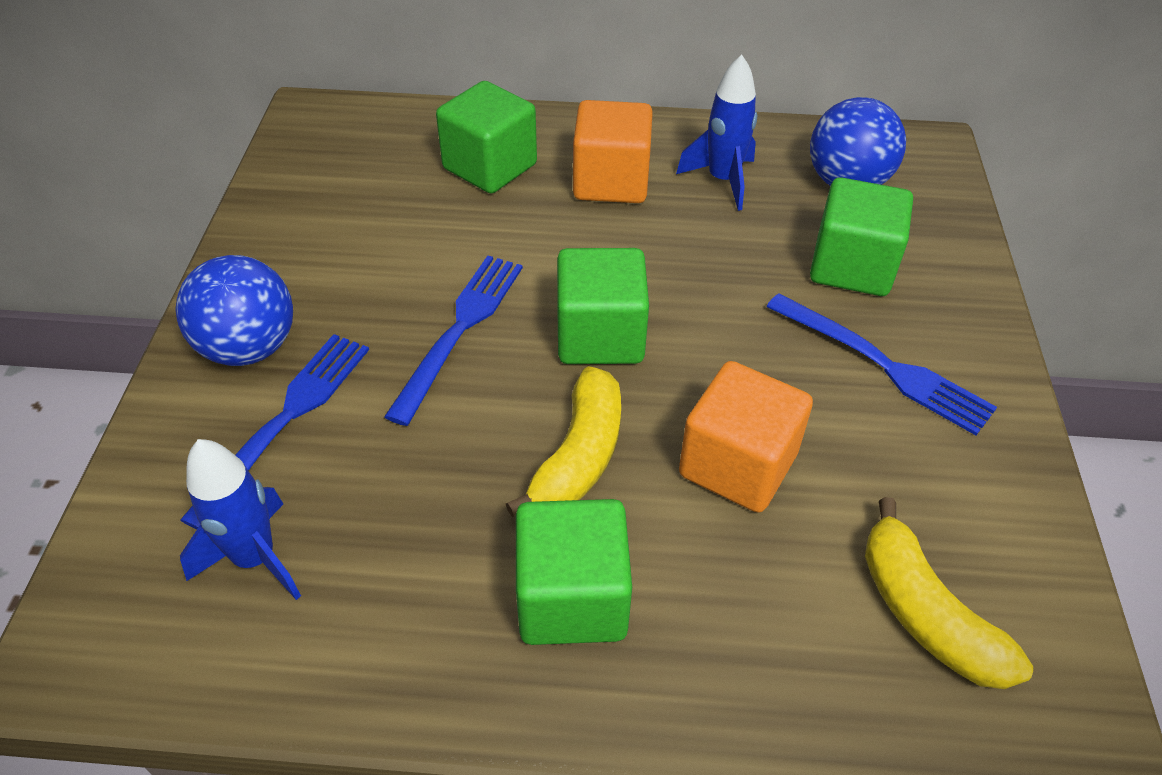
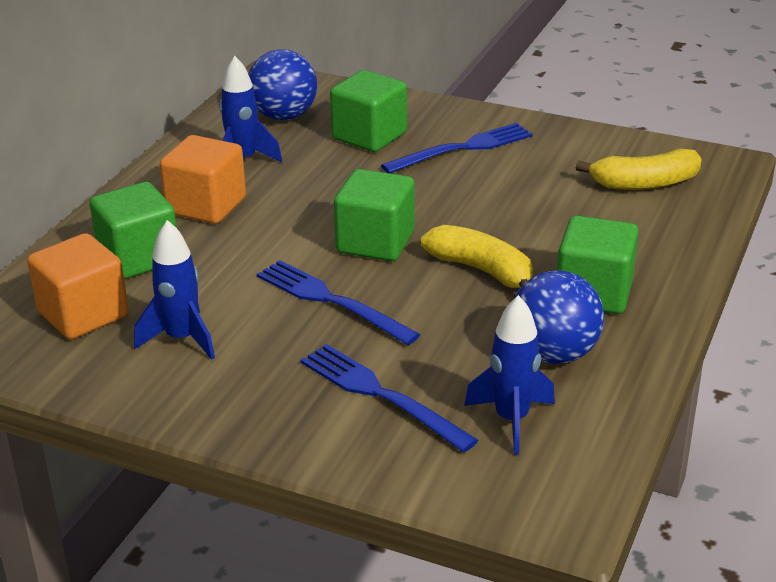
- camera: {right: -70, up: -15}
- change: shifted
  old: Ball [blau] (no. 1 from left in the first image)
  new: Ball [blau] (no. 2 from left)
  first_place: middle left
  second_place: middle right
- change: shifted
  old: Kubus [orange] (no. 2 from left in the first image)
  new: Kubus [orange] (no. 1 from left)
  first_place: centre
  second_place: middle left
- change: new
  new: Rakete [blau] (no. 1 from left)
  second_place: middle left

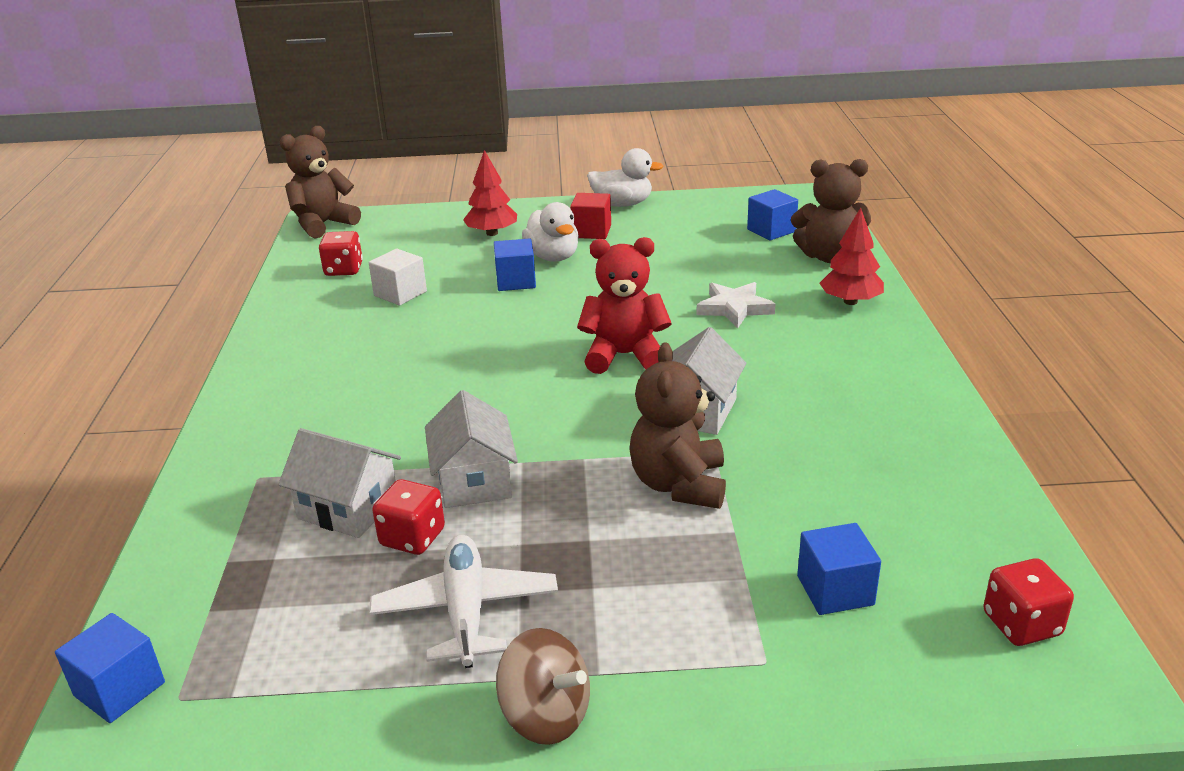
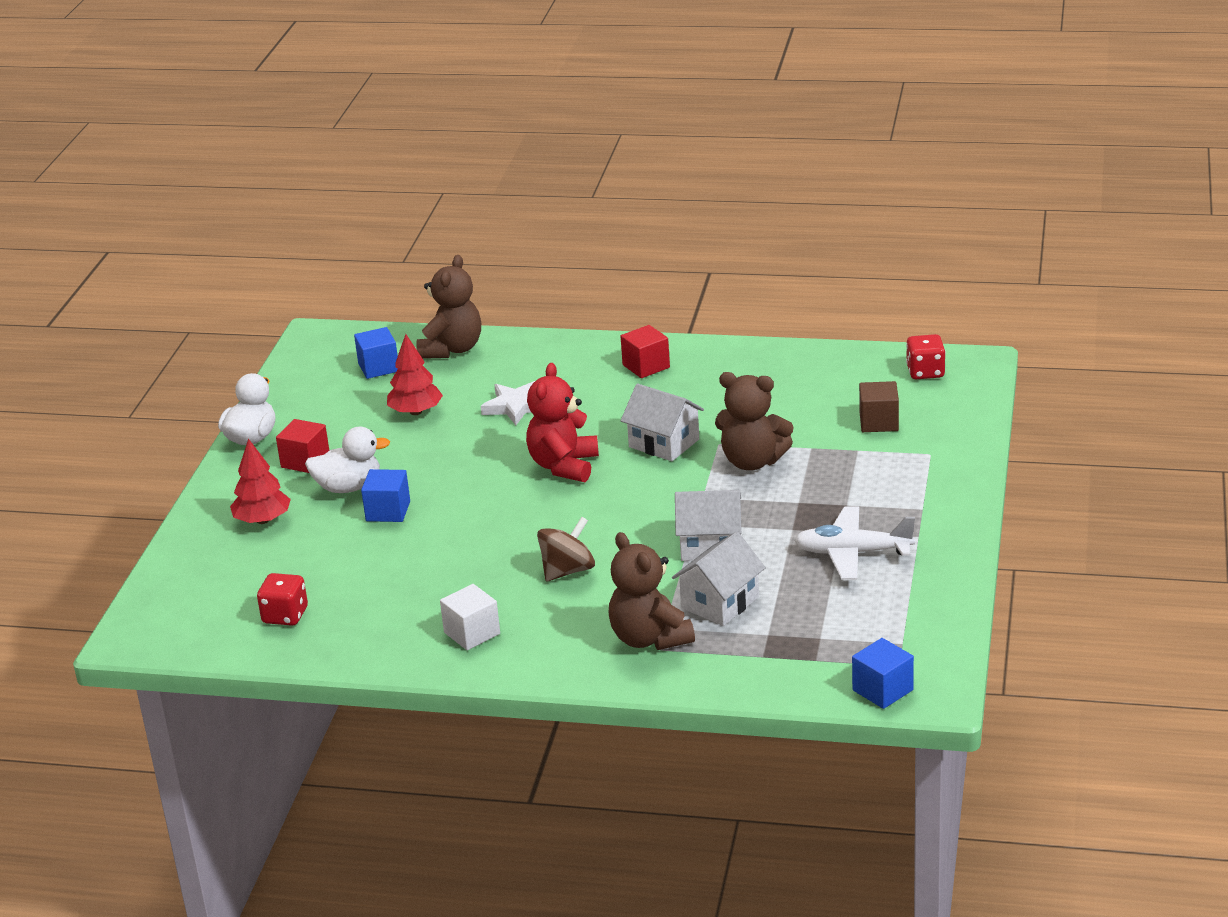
- camera: {right: -75, up: 0}
- change: shifted
  old: Teddybär [braun] (no. 1 from left in the first image)
  new: Teddybär [braun] (no. 2 from left)
  first_place: top left
  second_place: centre
- change: shifted
  old: Kubus [weiß]
  first_place: centre
  second_place: bottom centre
- change: gone
  old: Spielwürfel [rot] (no. 2 from left)
  first_place: bottom centre
- change: shifted
  old: Kreisel [braun]
  first_place: bottom centre
  second_place: centre
- change: repainted
  old: Kubus [blau] (no. 4 from left)
  new: Kubus [braun]
  first_place: bottom right
  second_place: middle right
- change: shifted
  old: Baum [rot] (no. 2 from left)
  first_place: top right
  second_place: centre
- change: new
  new: Kubus [rot] (no. 2 from left)
  second_place: centre

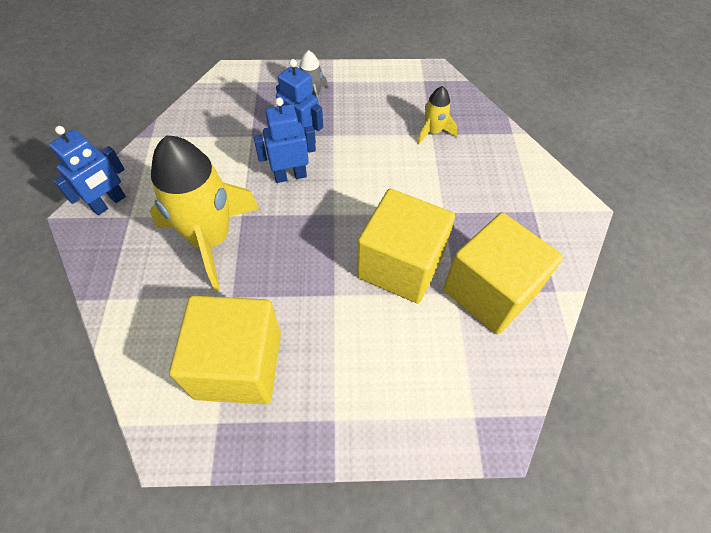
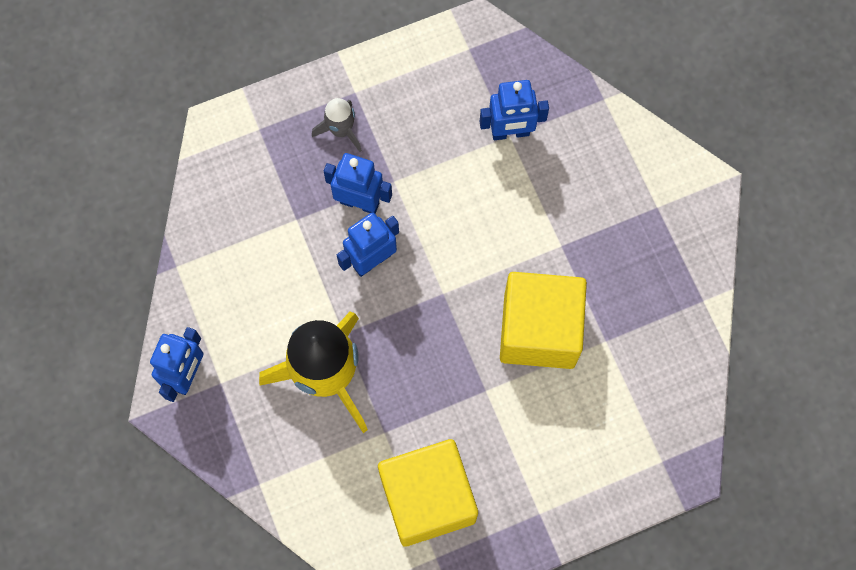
- camera: {right: -20, up: 15}
- change: swapped
  old: Rakete [gelb] (no. 2 from left)
  new: Roboter [blau] (no. 4 from left)
  first_place: top centre
  second_place: top centre
- change: gone
  old: Kubus [gelb] (no. 3 from left)
  first_place: middle right

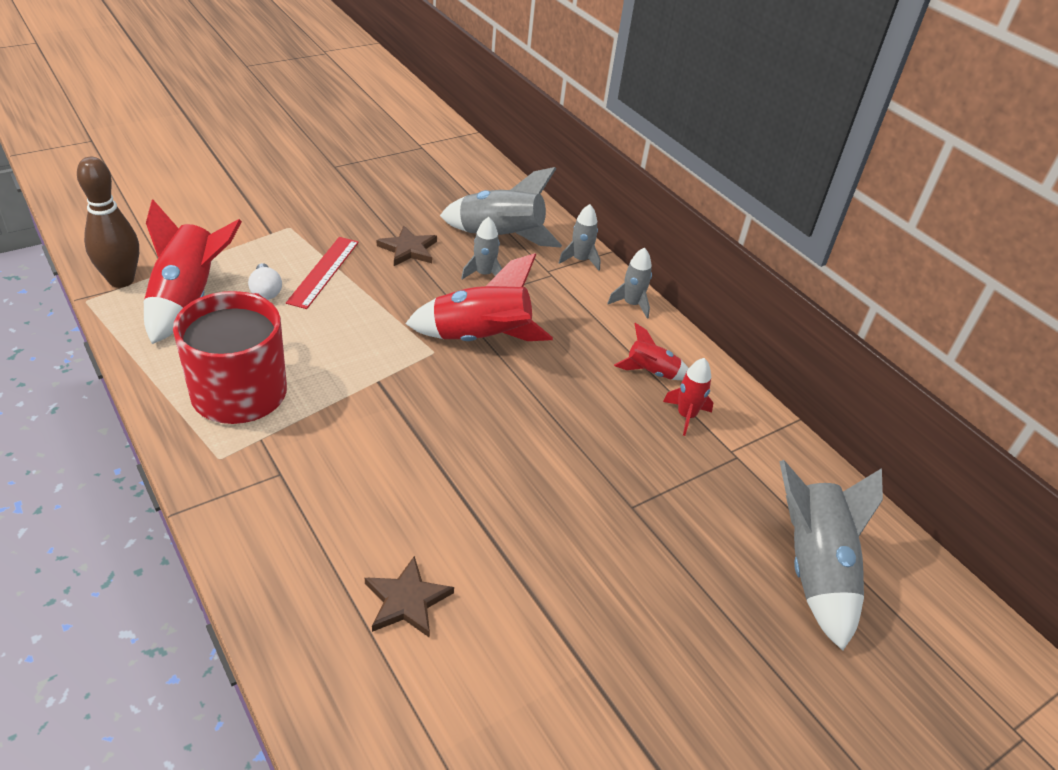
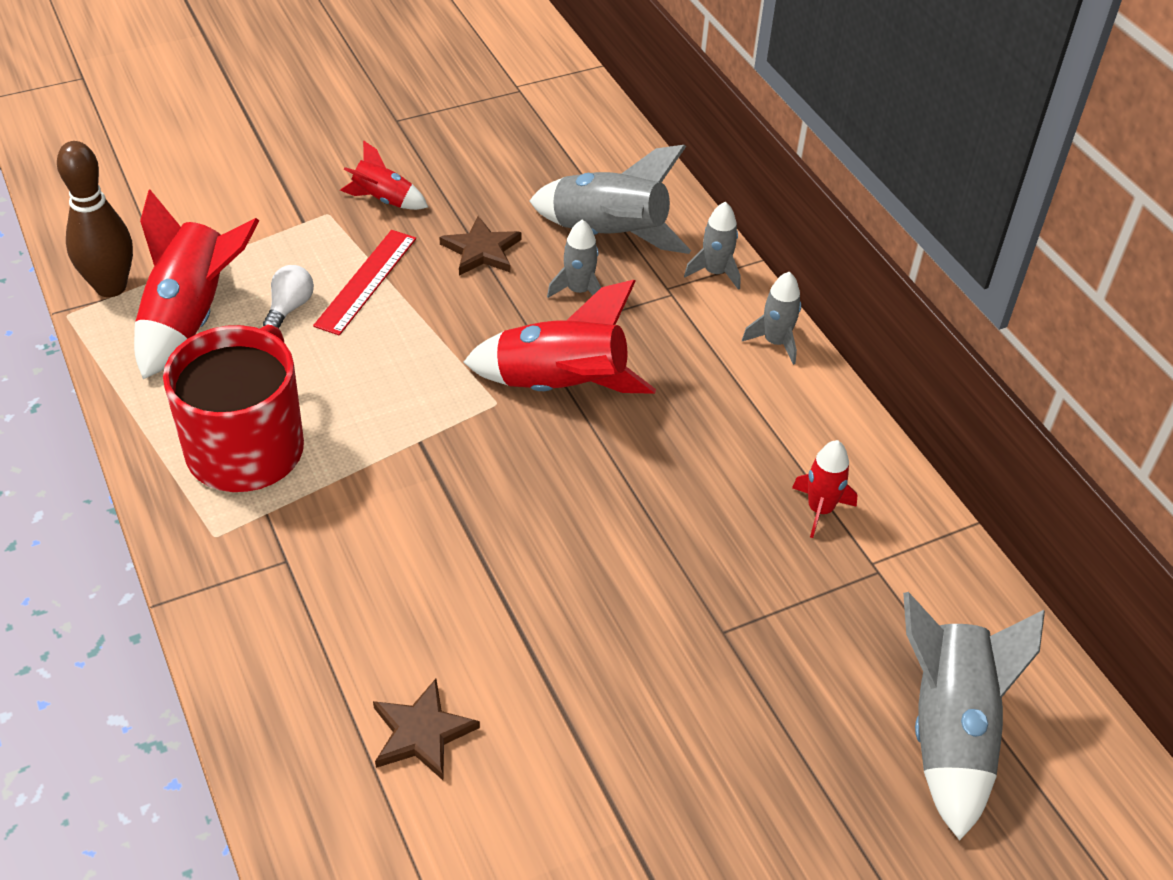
- camera: {right: 10, up: 5}
- change: rotated
  old: Glühbirne [weiß]
  first_place: middle left
  second_place: middle left
  degrees: -150
- change: shifted
  old: Rakete [rot] (no. 3 from left in the first image)
  new: Rakete [rot] (no. 2 from left)
  first_place: centre
  second_place: top left

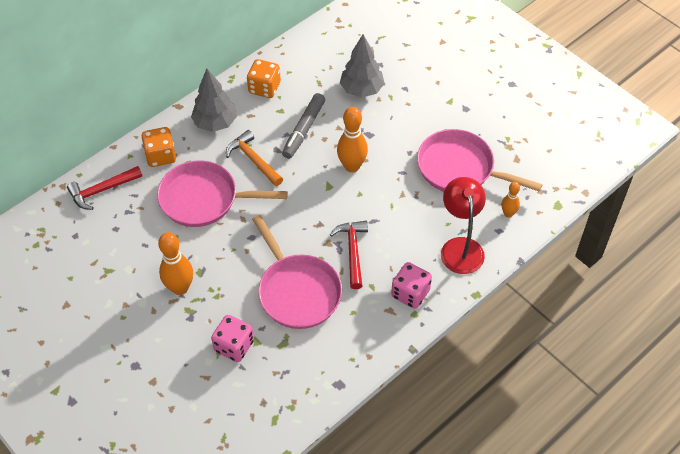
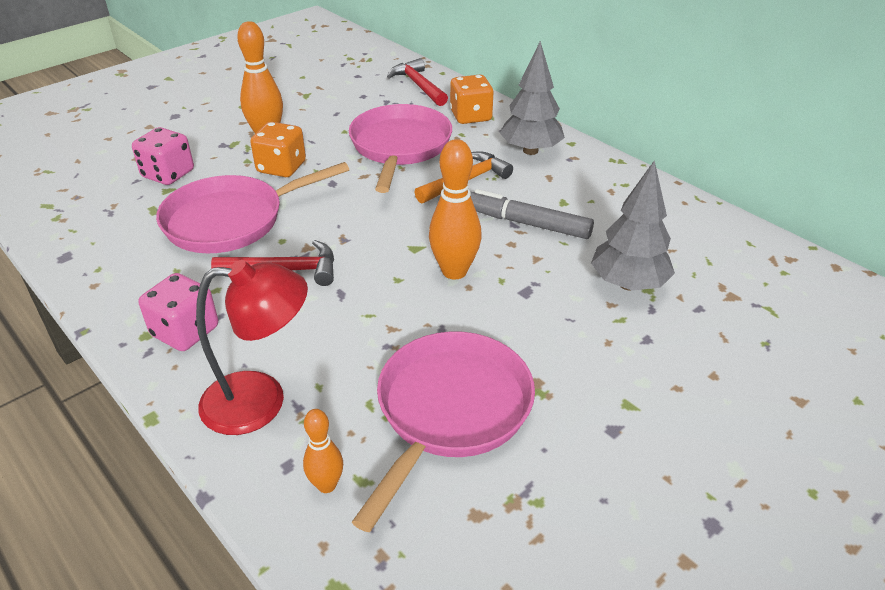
- camera: {right: 90, up: -15}
- change: shifted
  old: Spielwürfel [orange] (no. 2 from left in the first image)
  new: Spielwürfel [orange] (no. 1 from left)
  first_place: top centre
  second_place: top left

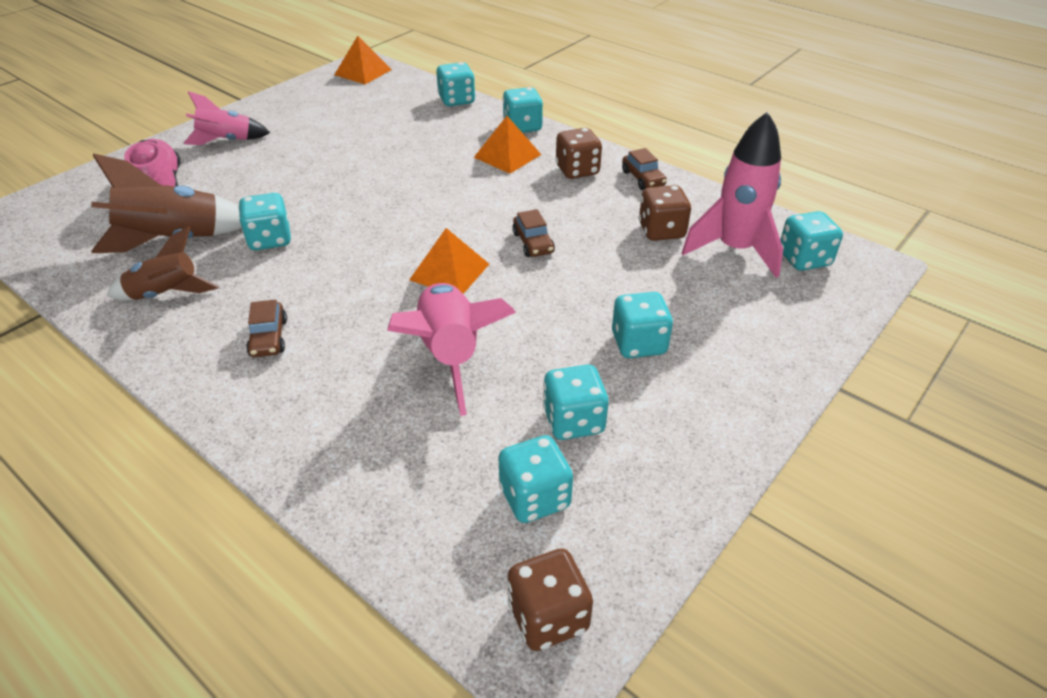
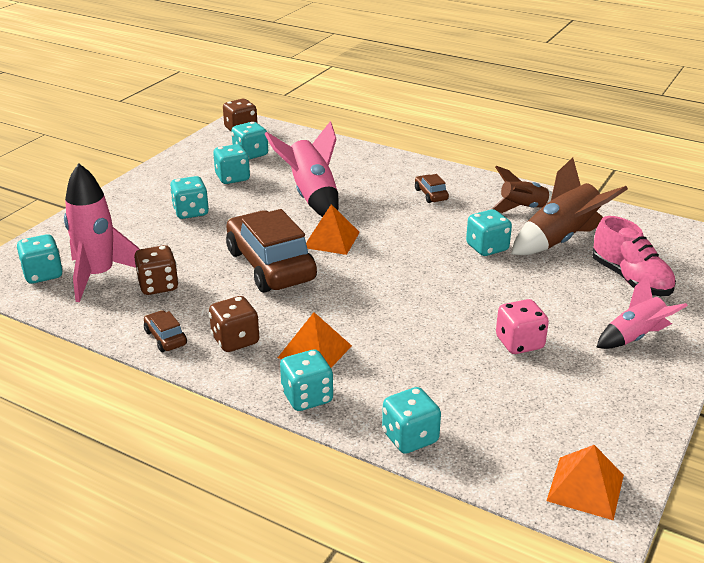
- camera: {right: 170, up: -10}
- change: scaled
  old: Auto [braun] (no. 2 from left)
  first_place: centre
  second_place: centre
  factor: 2.36
- change: new
  new: Spielwürfel [rosa]
  second_place: middle right

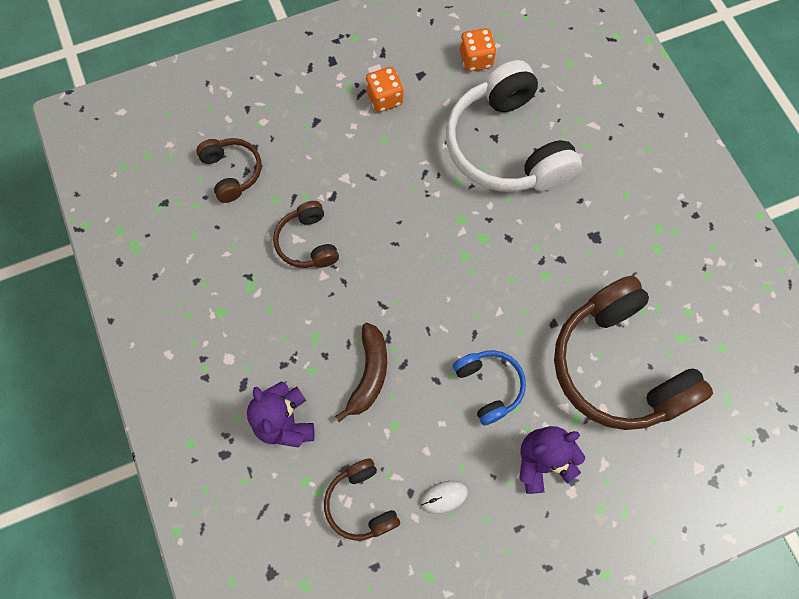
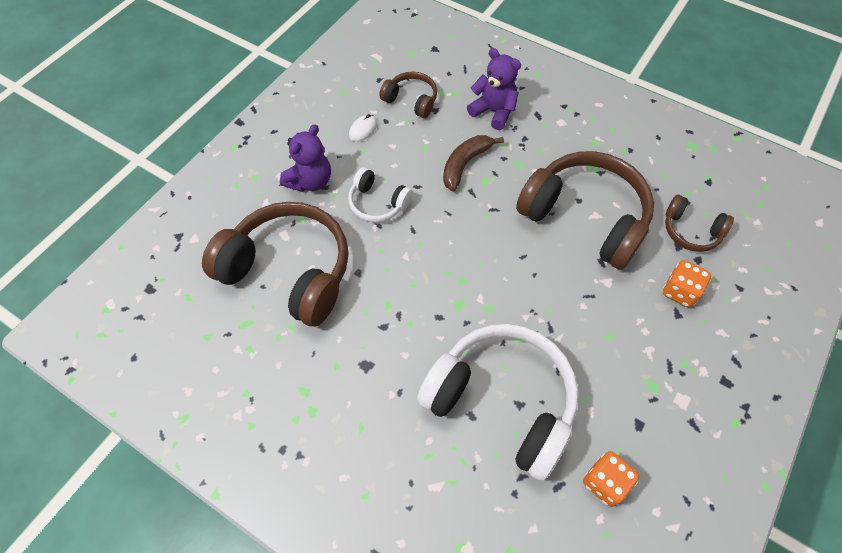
- camera: {right: 145, up: -10}
- change: scaled
  old: Kopfhörer [braun] (no. 2 from left in the first image)
  first_place: centre
  second_place: middle right
  factor: 2.03
- change: rotated
  old: Banane [braun]
  first_place: centre
  second_place: top centre
  degrees: 60
- change: shifted
  old: Spielwürfel [orange] (no. 1 from left in the first image)
  new: Spielwürfel [orange] (no. 2 from left)
  first_place: top centre
  second_place: middle right
- change: repainted
  old: Kopfhörer [blau]
  new: Kopfhörer [weiß] (no. 1 from left)
  first_place: centre
  second_place: centre

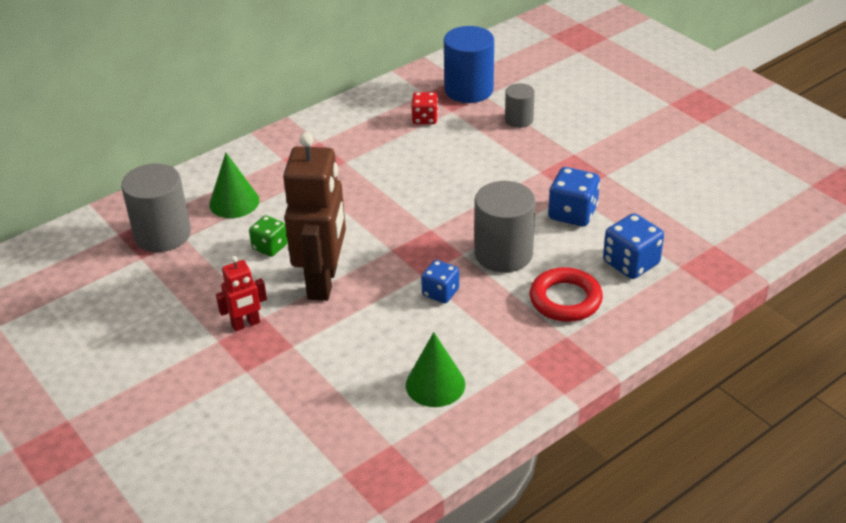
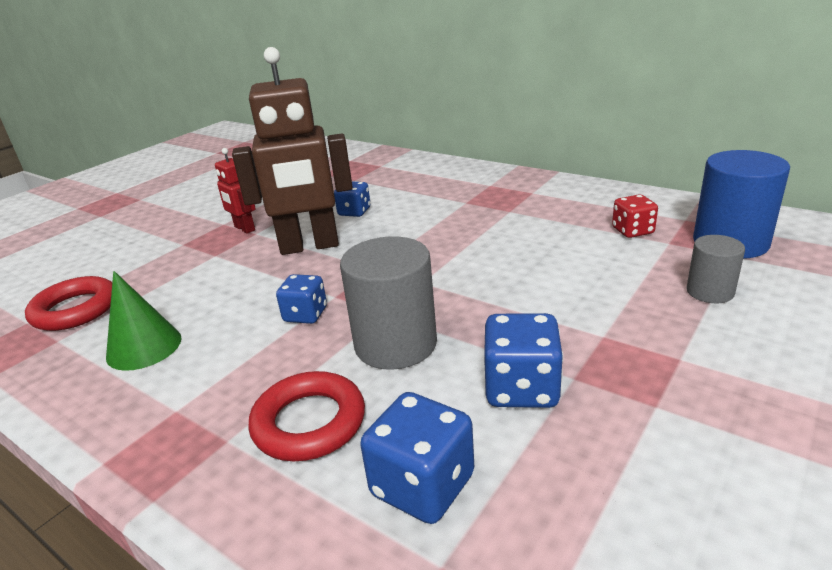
- camera: {right: 75, up: -10}
- change: gone
  old: Vollzylinder [grau] (no. 1 from left)
  first_place: middle left
- change: gone
  old: Kegel [grün] (no. 1 from left)
  first_place: middle left
- change: repainted
  old: Spielwürfel [grün]
  new: Spielwürfel [blau] (no. 2 from left)
  first_place: middle left
  second_place: centre
- change: new
  new: Ring [rot] (no. 1 from left)
  second_place: middle left

